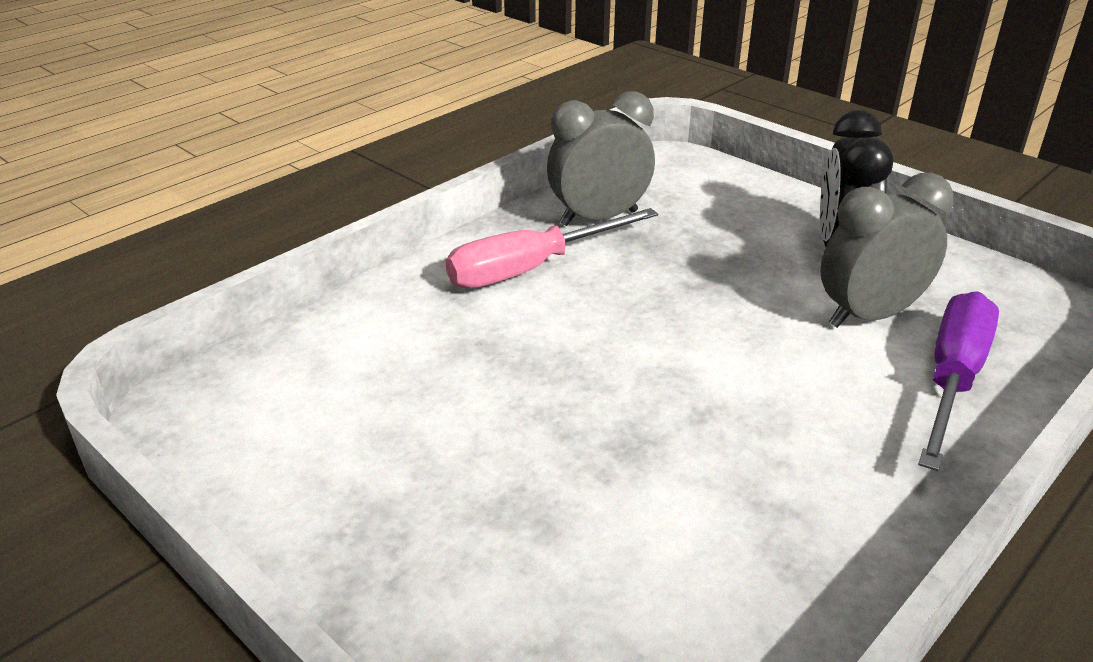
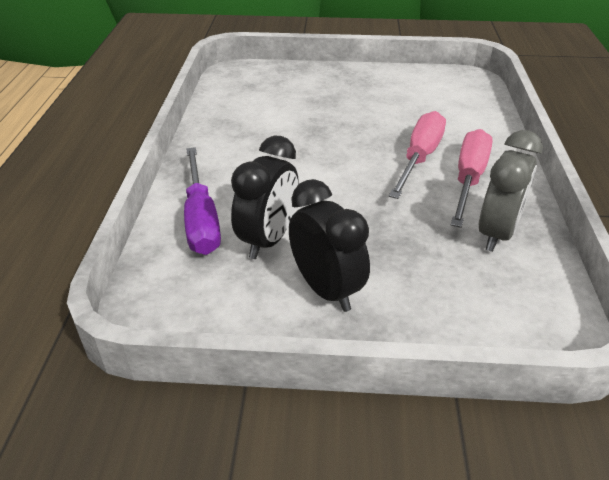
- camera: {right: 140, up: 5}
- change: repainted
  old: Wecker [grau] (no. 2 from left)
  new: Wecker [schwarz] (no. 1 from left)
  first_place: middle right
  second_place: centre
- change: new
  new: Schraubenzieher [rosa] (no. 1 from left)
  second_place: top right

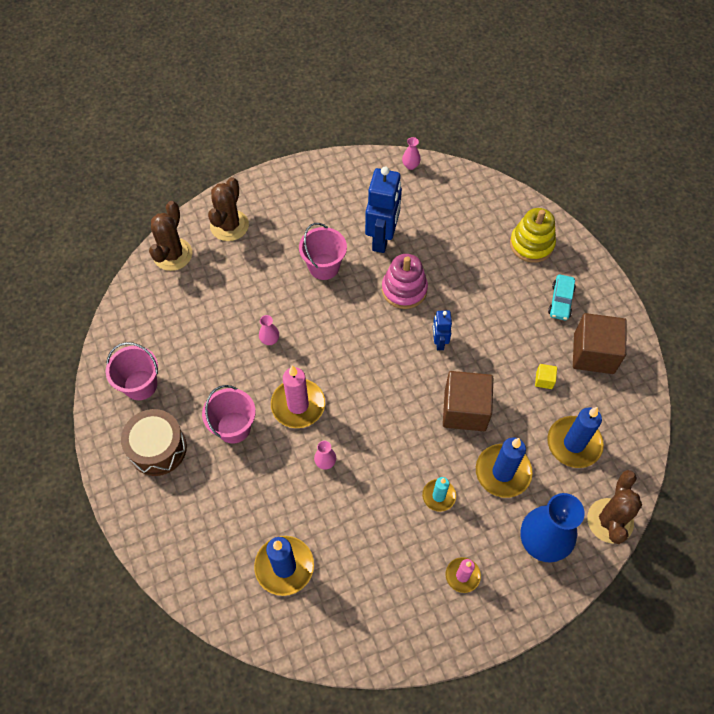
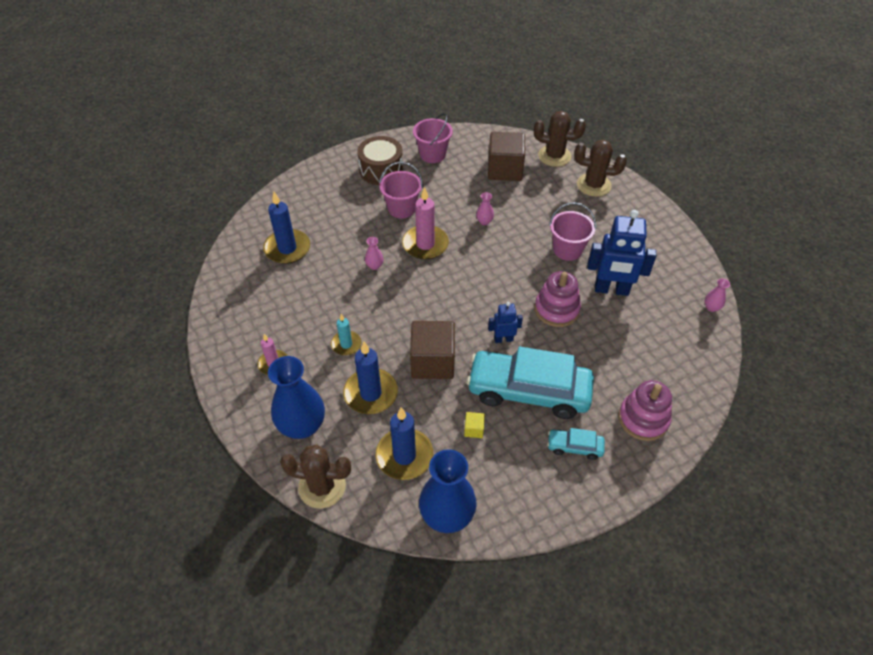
- camera: {right: 85, up: -10}
- change: repainted
  old: Stapelspielzeug [gelb]
  new: Stapelspielzeug [rosa] (no. 2 from left)
  first_place: top right
  second_place: middle right
- change: shifted
  old: Kubus [braun] (no. 2 from left)
  first_place: middle right
  second_place: top centre
- change: new
  new: Vase [blau] (no. 2 from left)
  second_place: bottom centre
- change: new
  new: Auto [türkis] (no. 1 from left)
  second_place: centre

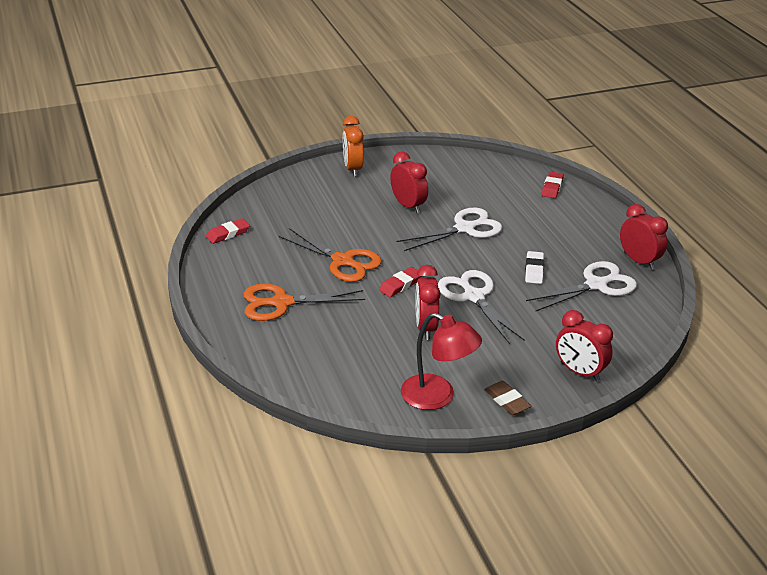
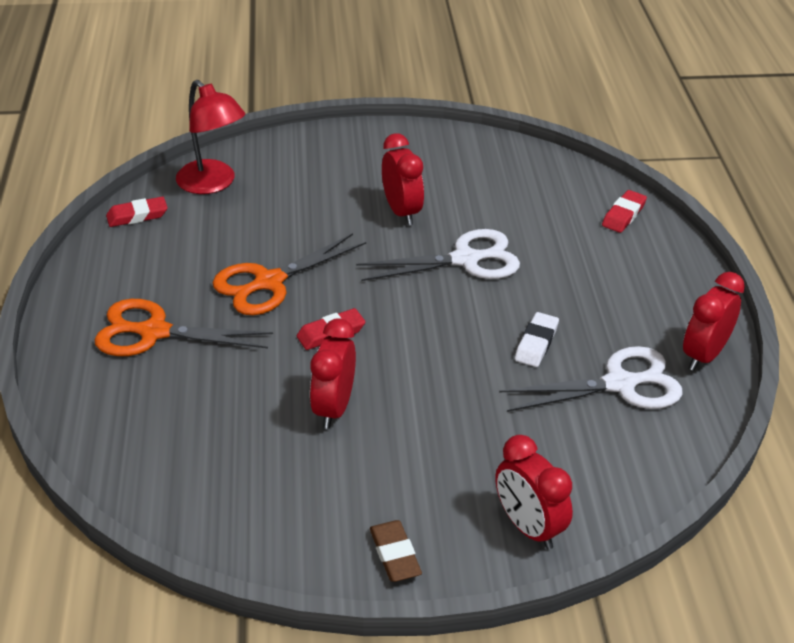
- camera: {right: 15, up: 5}
- change: rotated
  old: Schere [orange] (no. 2 from left)
  first_place: centre
  second_place: centre
  degrees: 90
- change: gone
  old: Wecker [orange]
  first_place: top centre
- change: shifted
  old: Lampe [rot]
  first_place: centre
  second_place: top left
- change: gone
  old: Schere [weiß] (no. 2 from left)
  first_place: centre
- change: rotated
  old: Wecker [rot] (no. 4 from left)
  first_place: middle right
  second_place: middle right
  degrees: -120

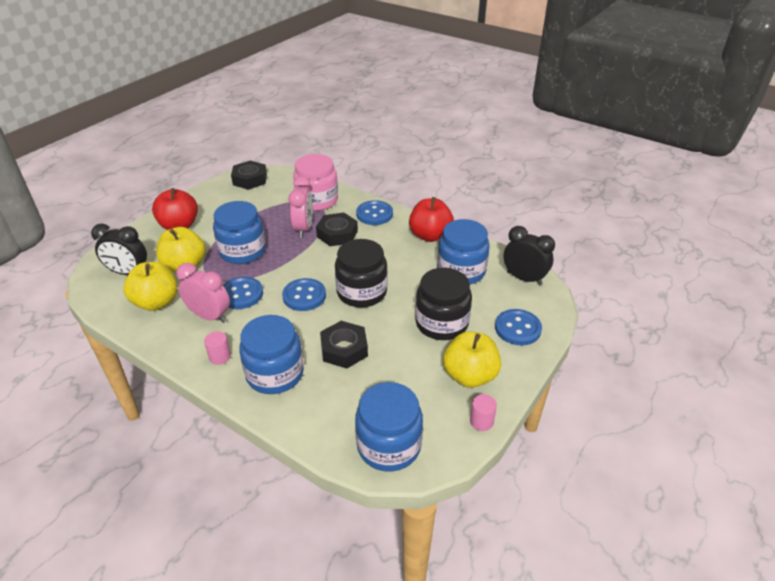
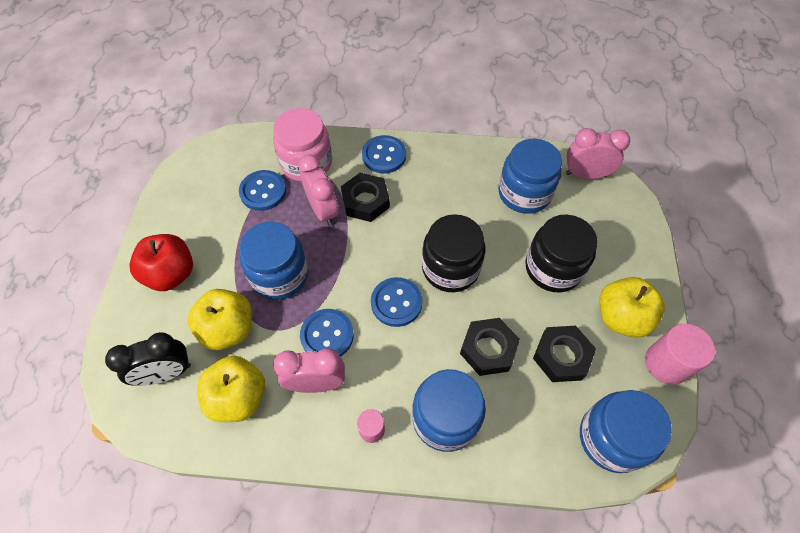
- camera: {right: -30, up: 20}
- change: shifted
  old: Sechskantmutter [schwarz] (no. 1 from left in the first image)
  new: Sechskantmutter [schwarz] (no. 3 from left)
  first_place: top left
  second_place: middle right
- change: gone
  old: Apfel [rot] (no. 2 from left)
  first_place: centre
- change: scaled
  old: Vollzylinder [rosa] (no. 2 from left)
  first_place: bottom centre
  second_place: middle right
  factor: 1.8
- change: shifted
  old: Knopf [blau] (no. 4 from left in the first image)
  new: Knopf [blau] (no. 1 from left)
  first_place: middle right
  second_place: middle left
- change: repainted
  old: Wecker [schwarz] (no. 2 from left)
  new: Wecker [rosa] (no. 3 from left)
  first_place: middle right
  second_place: top right

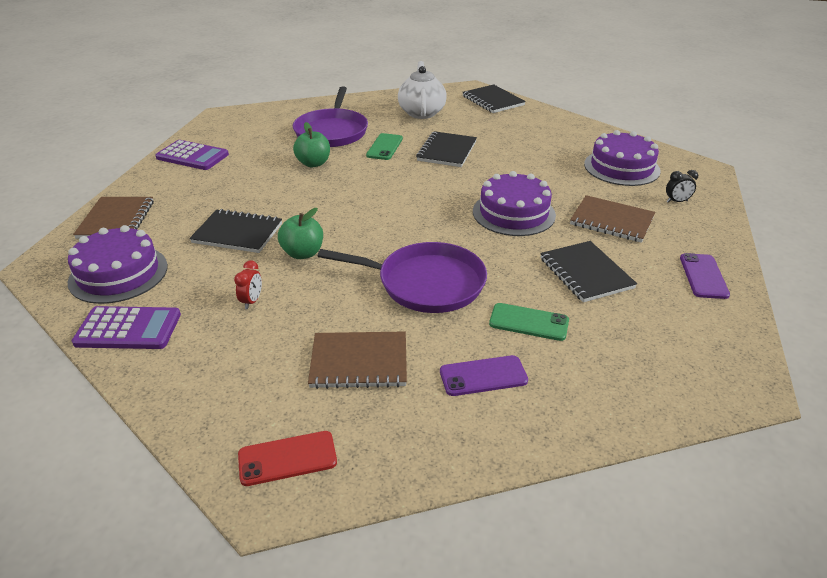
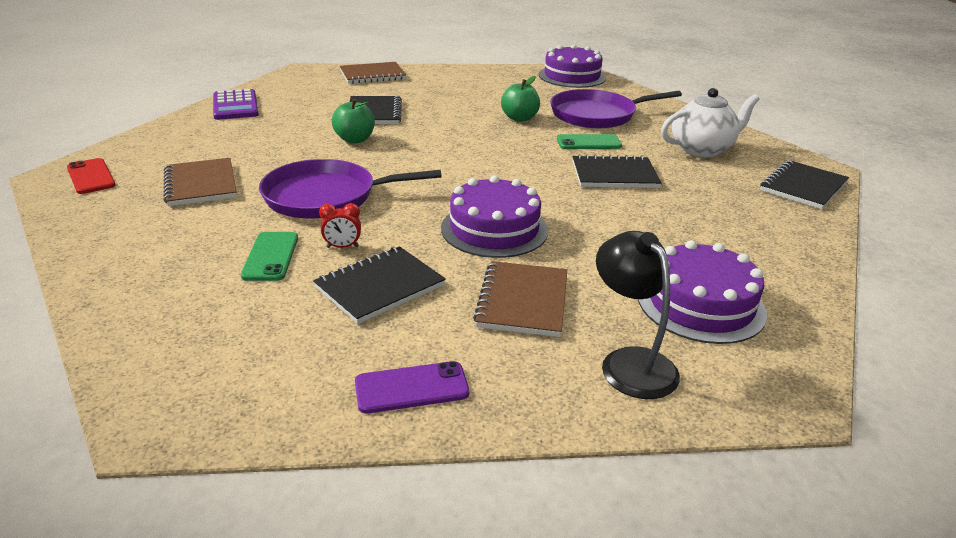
- camera: {right: 70, up: -5}
- change: shifted
  old: Kuchen [lila] (no. 1 from left in the first image)
  new: Kuchen [lila] (no. 2 from left)
  first_place: middle left
  second_place: top centre
- change: gone
  old: Taschenrechner [lila] (no. 2 from left)
  first_place: top left
- change: shifted
  old: Wecker [rot]
  first_place: middle left
  second_place: centre
- change: rotated
  old: Pfanne [lila] (no. 2 from left in the first image)
  first_place: centre
  second_place: centre
  degrees: 90
- change: gone
  old: Handy [lila] (no. 1 from left)
  first_place: centre
- change: swapped
  old: Wecker [schwarz]
  new: Lampe [schwarz]
  first_place: top right
  second_place: middle right

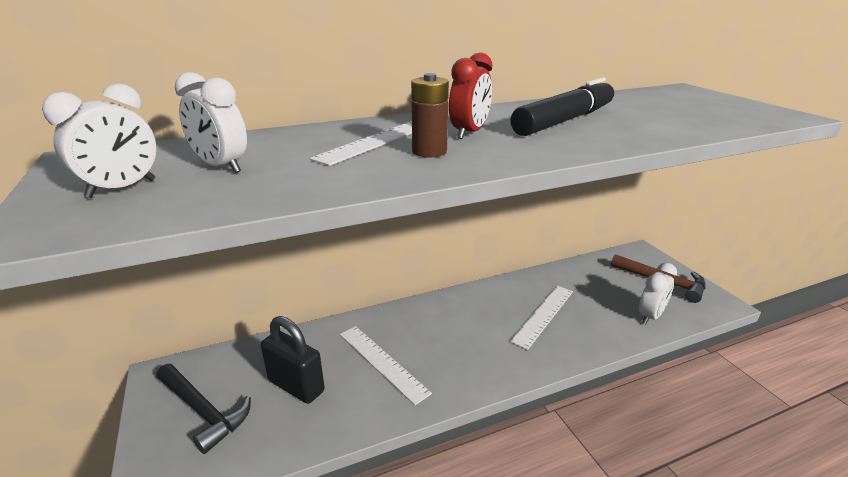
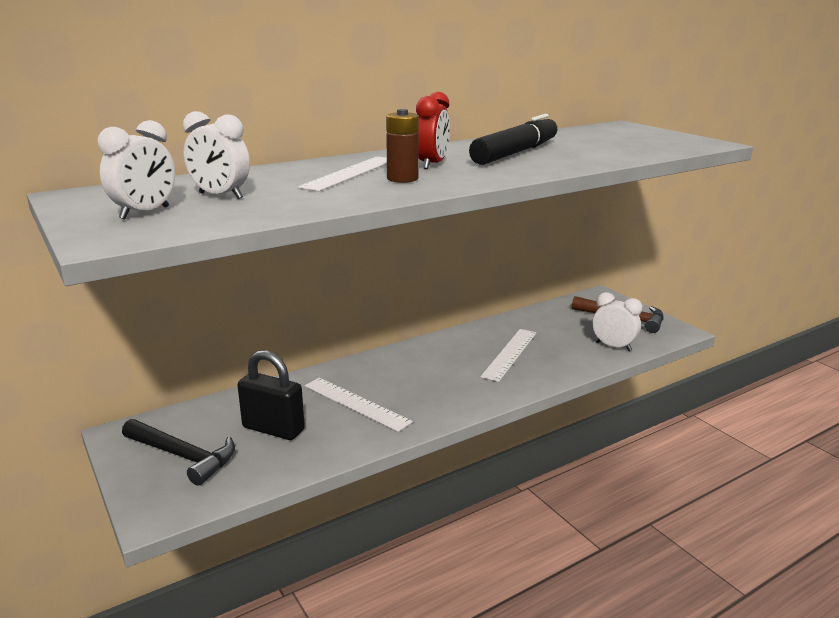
- camera: {right: -10, up: -5}
- change: rotated
  old: Wecker [weiß] (no. 3 from left)
  first_place: middle right
  second_place: middle right
  degrees: -90

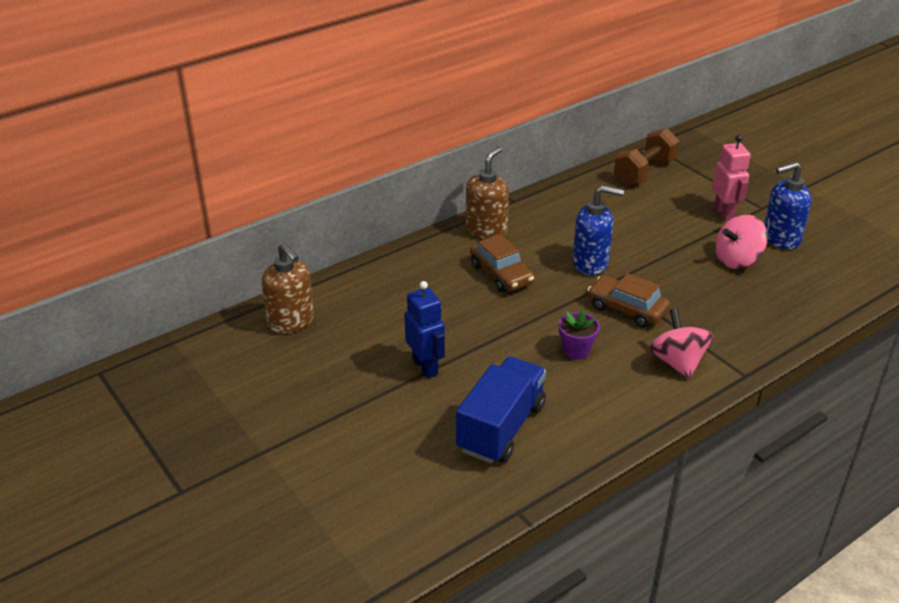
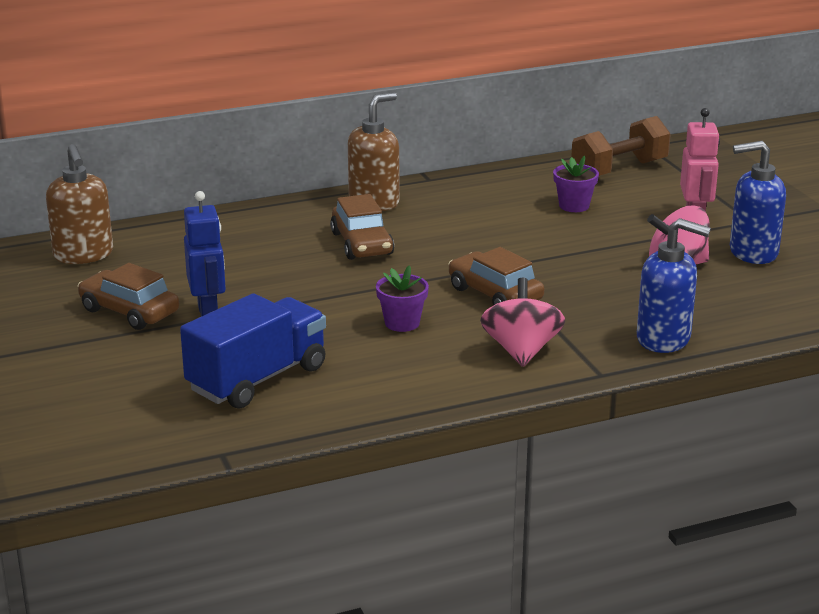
- camera: {right: 15, up: -10}
- change: shifted
  old: Seifenspender [blau] (no. 1 from left)
  first_place: centre
  second_place: middle right
- change: new
  new: Auto [braun] (no. 1 from left)
  second_place: middle left
- change: new
  new: Blumentopf [lila] (no. 2 from left)
  second_place: top right

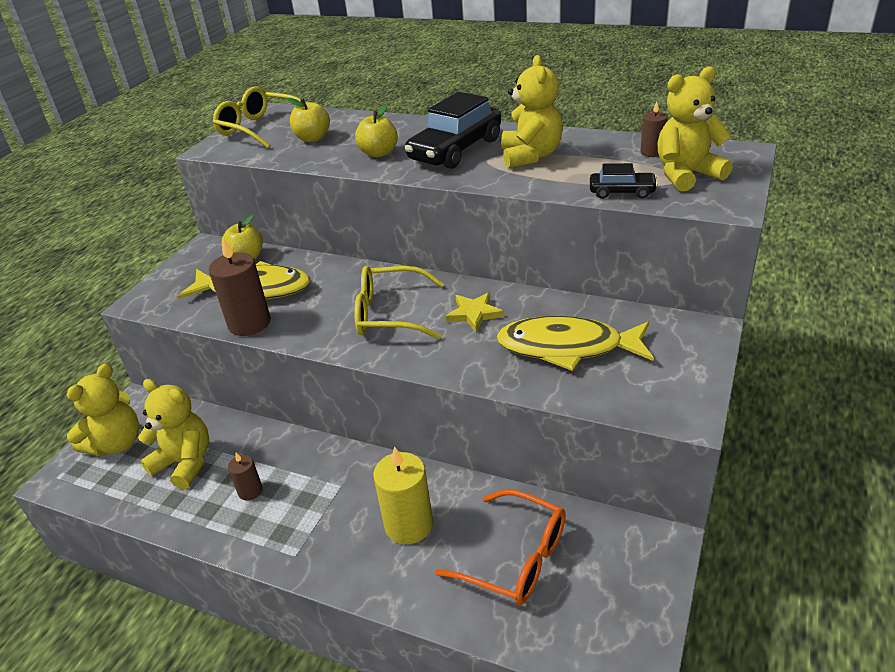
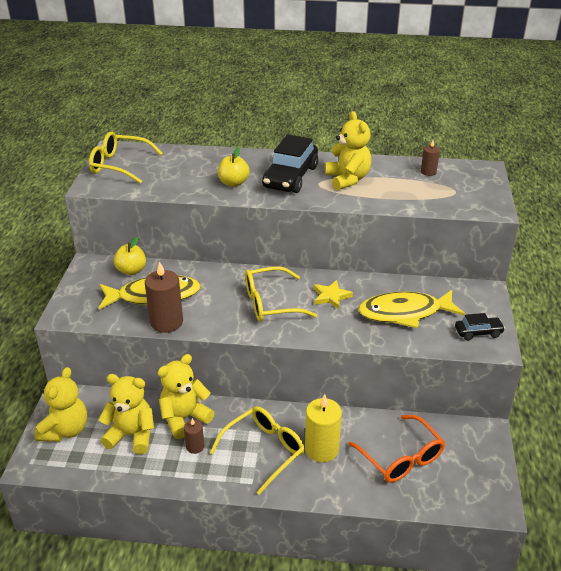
- camera: {right: -20, up: 0}
- change: gone
  old: Apfel [gelb] (no. 2 from left)
  first_place: top centre
- change: rotated
  old: Brille [orange]
  first_place: bottom centre
  second_place: bottom right
  degrees: 45
- change: shifted
  old: Auto [schwarz] (no. 2 from left)
  first_place: top right
  second_place: middle right
- change: shifted
  old: Teddybär [gelb] (no. 4 from left in the first image)
  new: Teddybär [gelb] (no. 3 from left)
  first_place: top right
  second_place: bottom left
- change: new
  new: Brille [gelb] (no. 2 from left)
  second_place: bottom centre

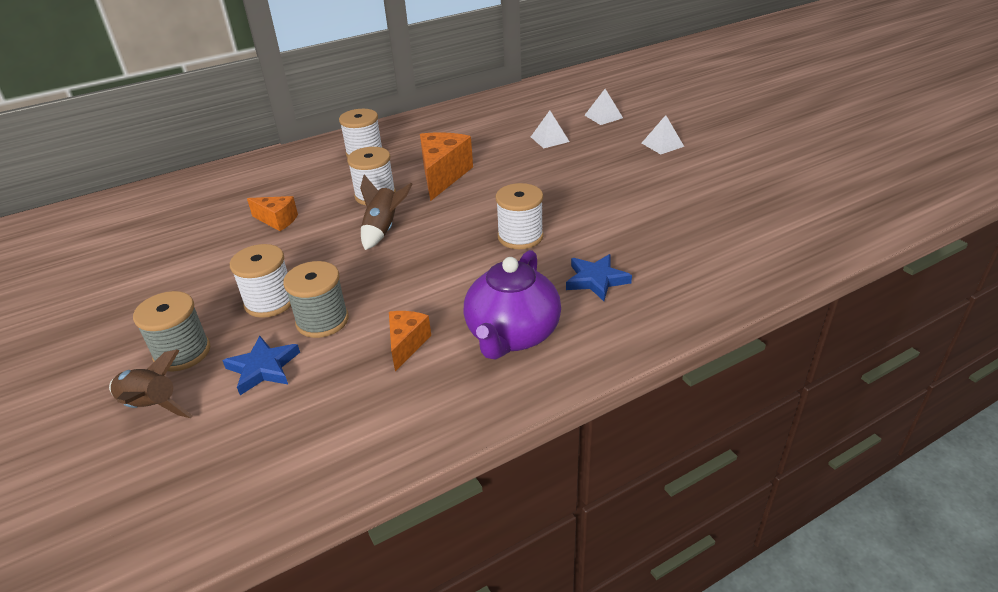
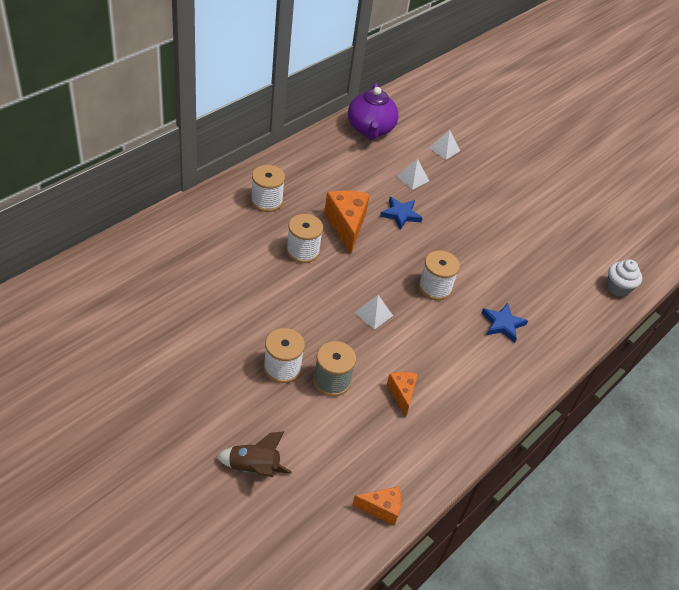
- camera: {right: -25, up: 10}
- change: gone
  old: Garnrolle [grau] (no. 1 from left)
  first_place: middle left
- change: shifted
  old: Stern [blau] (no. 1 from left)
  first_place: middle left
  second_place: centre
- change: shifted
  old: Käse [orange] (no. 1 from left in the first image)
  new: Käse [orange] (no. 2 from left)
  first_place: middle left
  second_place: bottom centre
- change: gone
  old: Rakete [braun] (no. 2 from left)
  first_place: centre
- change: shifted
  old: Teekanne [lila]
  first_place: centre
  second_place: top centre
- change: shifted
  old: Pyramide [weiß] (no. 3 from left in the first image)
  new: Pyramide [weiß] (no. 1 from left)
  first_place: top centre
  second_place: centre
- change: new
  new: Muffin [weiß]
  second_place: middle right

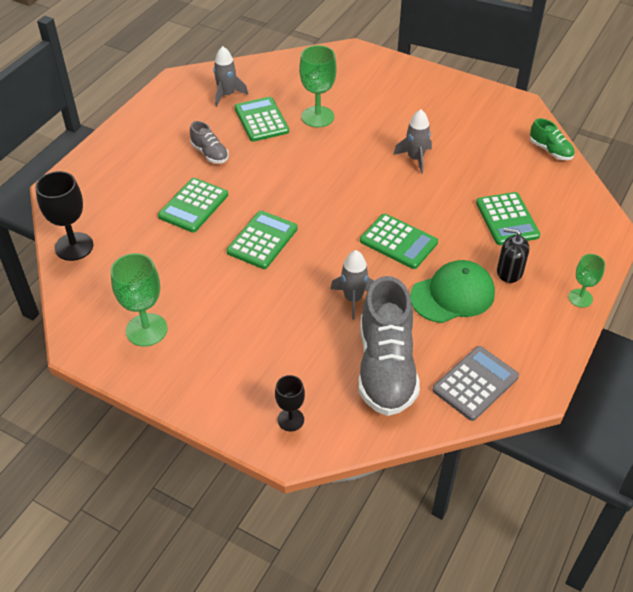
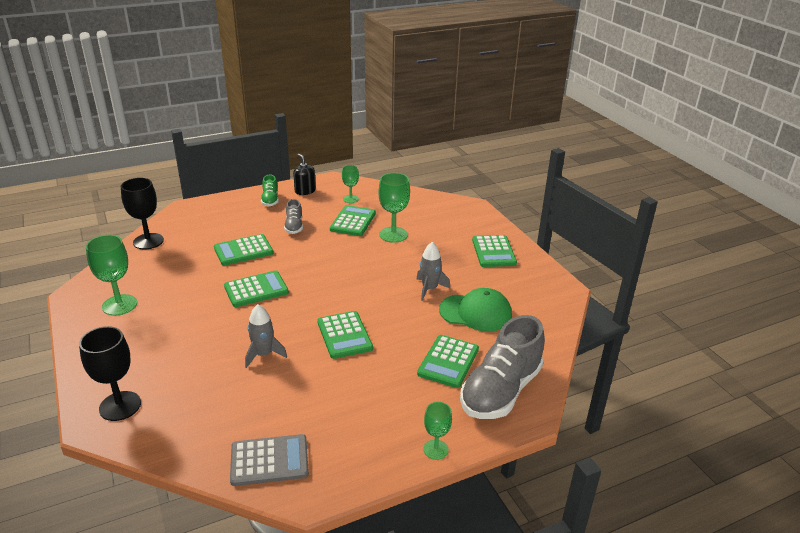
- camera: {right: 35, up: -15}
- change: swapped
  old: Rakete [grau] (no. 1 from left)
  new: Kelch [grün] (no. 2 from left)
  first_place: top centre
  second_place: centre
- change: scaled
  old: Kelch [schwarz] (no. 2 from left in the first image)
  first_place: bottom centre
  second_place: bottom left
  factor: 1.67
- change: shifted
  old: Schuh [grau] (no. 2 from left)
  first_place: centre
  second_place: bottom centre
- change: shifted
  old: Kappe [grün]
  first_place: middle right
  second_place: centre
- change: shifted
  old: Seifenspender [schwarz]
  first_place: middle right
  second_place: top centre
- change: shifted
  old: Schuh [grün]
  first_place: top right
  second_place: centre
- change: new
  new: Taschenrechner [grün] (no. 6 from left)
  second_place: centre

